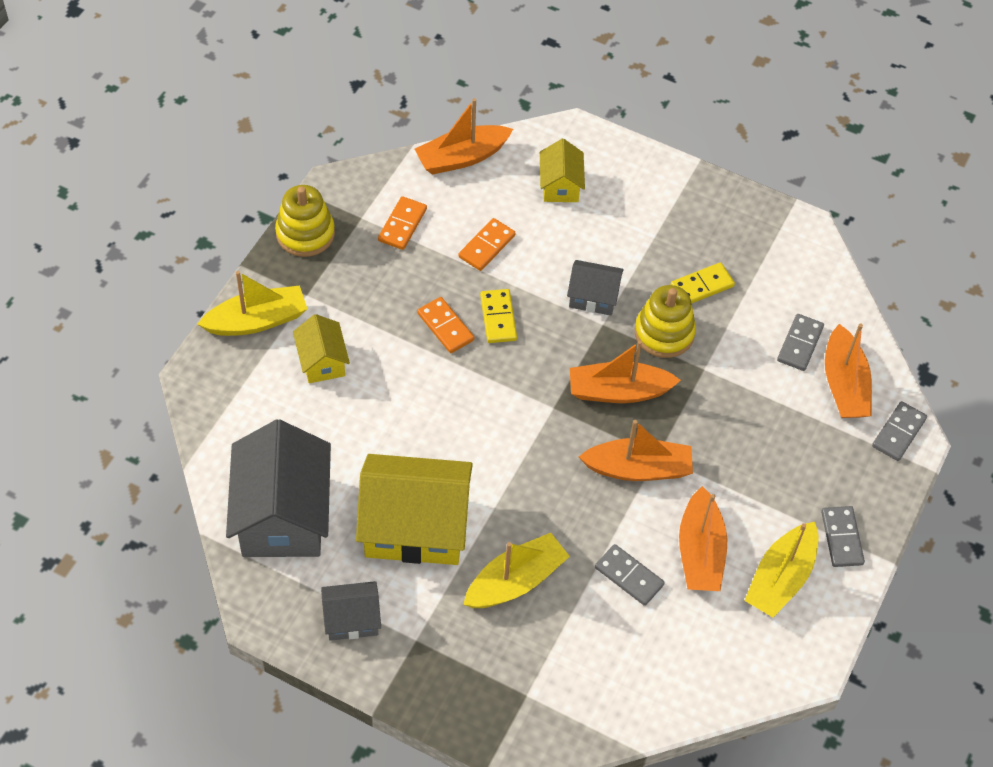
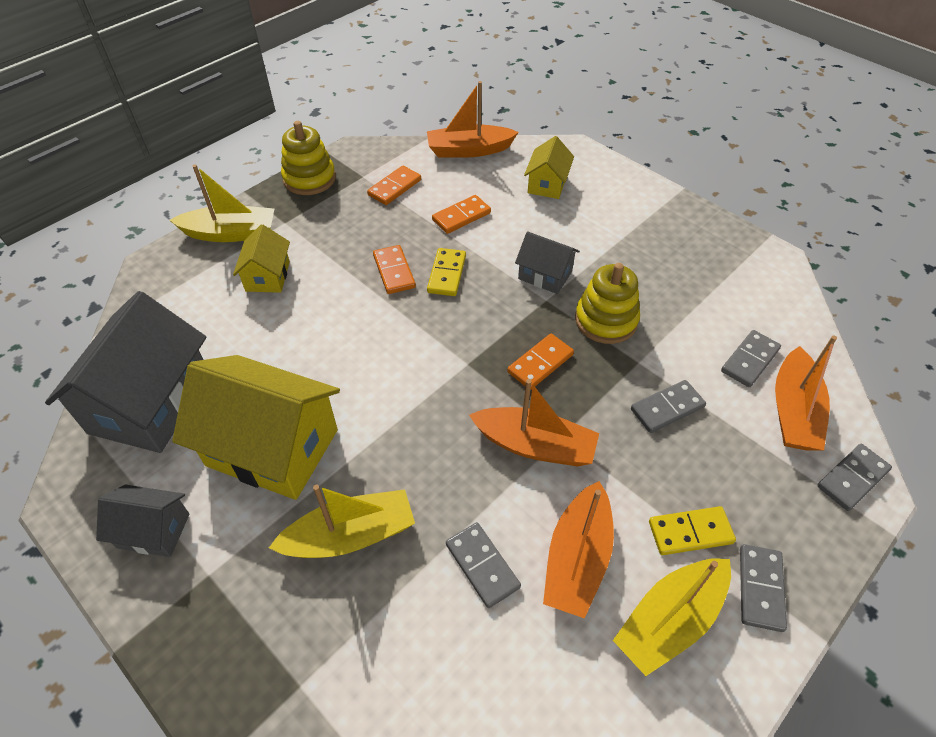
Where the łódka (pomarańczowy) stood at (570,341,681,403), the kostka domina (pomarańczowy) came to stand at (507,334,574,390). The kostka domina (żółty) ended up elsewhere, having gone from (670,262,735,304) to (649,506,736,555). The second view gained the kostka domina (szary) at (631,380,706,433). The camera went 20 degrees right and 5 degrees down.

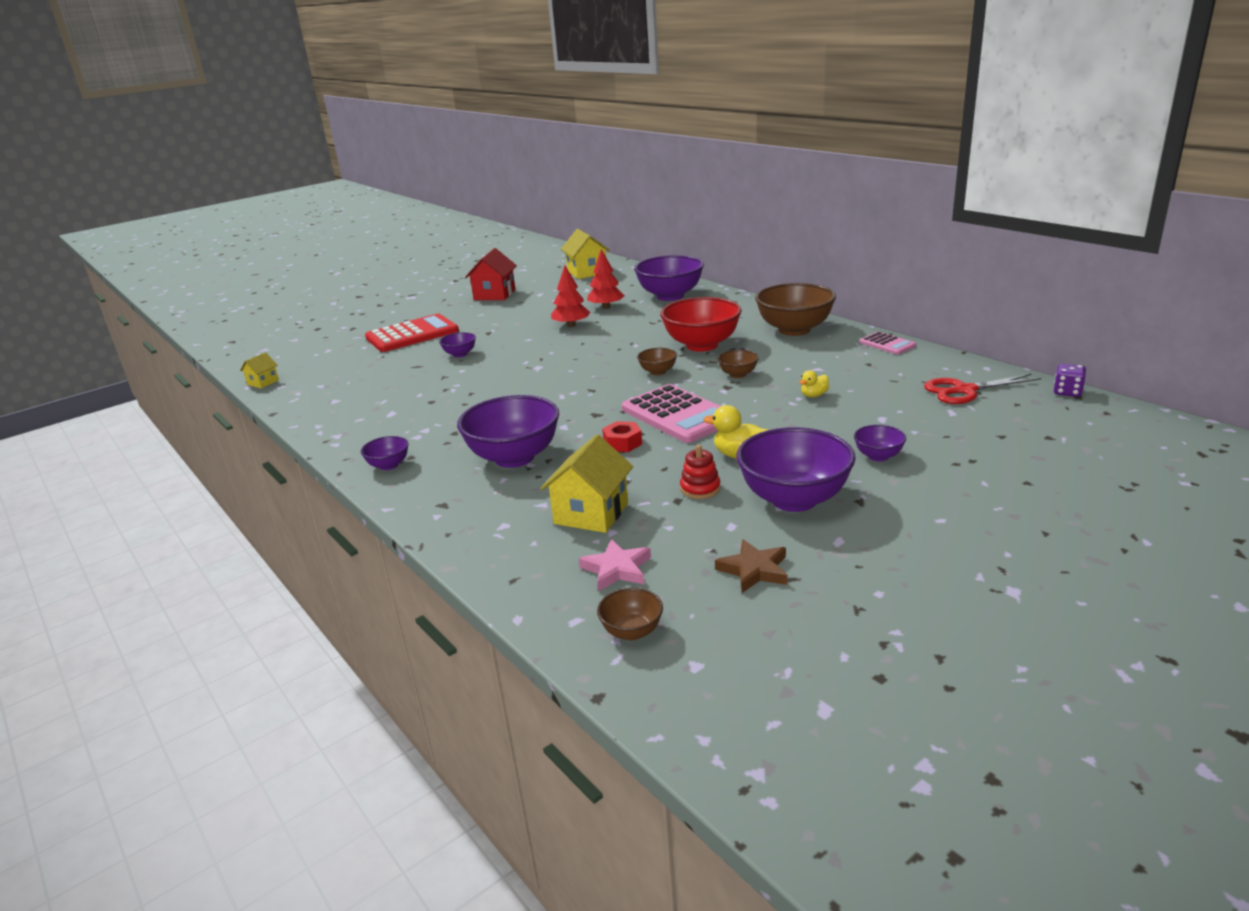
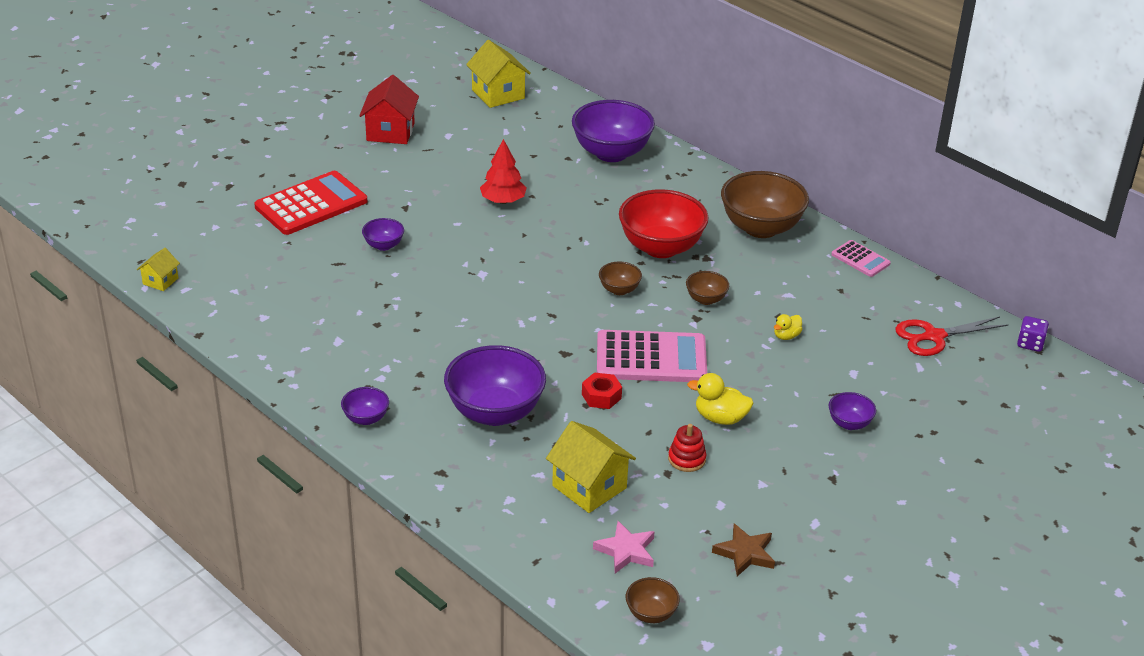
The domek (żółty) at (541,434,633,533) ended up facing another way, 60 degrees counterclockwise from before. The second view lost the drzewko (czerwony) at (587,249,625,309). The kalkulator (różowy) at (622,384,721,443) ended up facing another way, 45 degrees counterclockwise from before. The second view lost the miska (fioletowy) at (736,427,856,512). The camera went 10 degrees left and 10 degrees up.

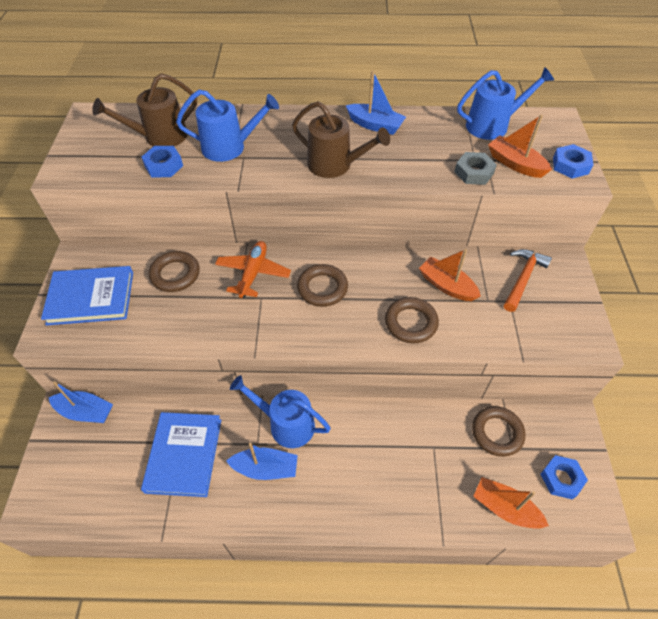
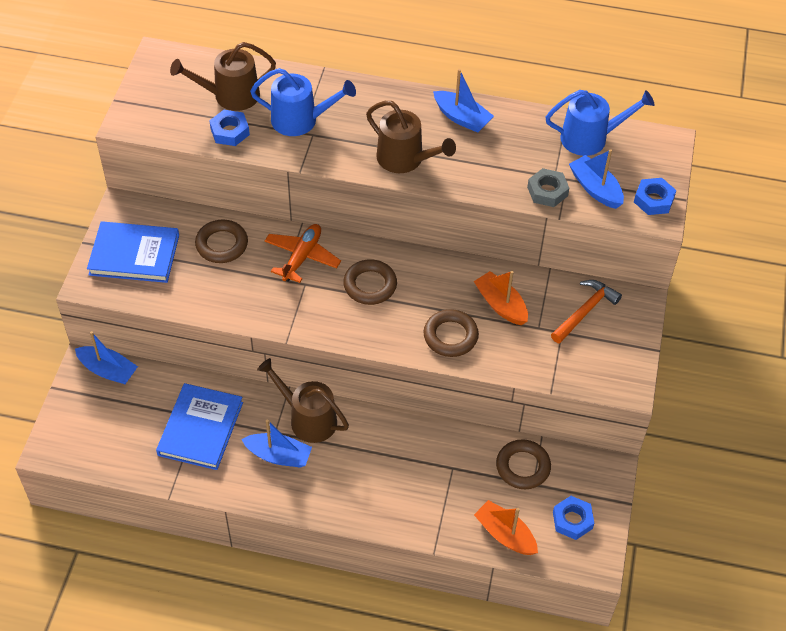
What was the konewka (niebieski) at (230,375,331,448) turned into the konewka (brązowy) at (257,358,349,443). What was the łódka (pomarańczowy) at (488,114,552,178) turned into the łódka (niebieski) at (569,149,624,209). The camera went 10 degrees right and 0 degrees up.

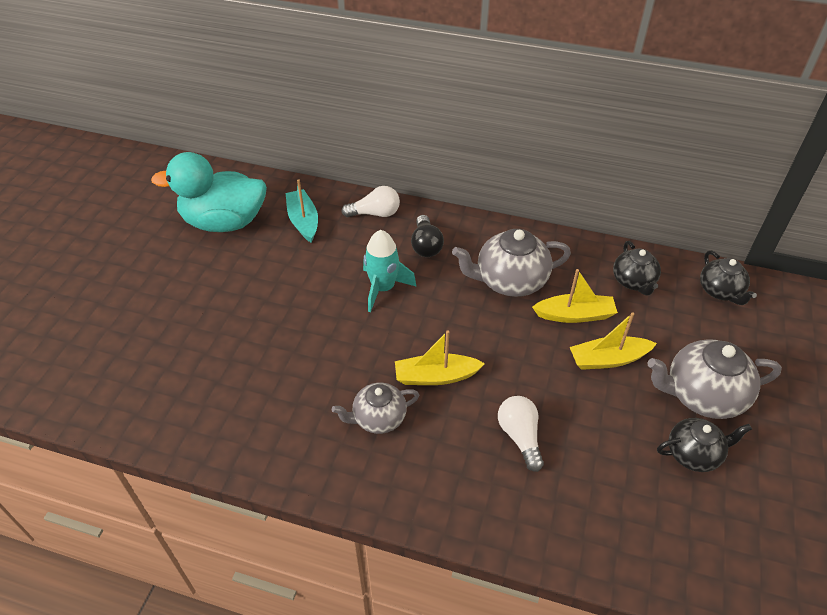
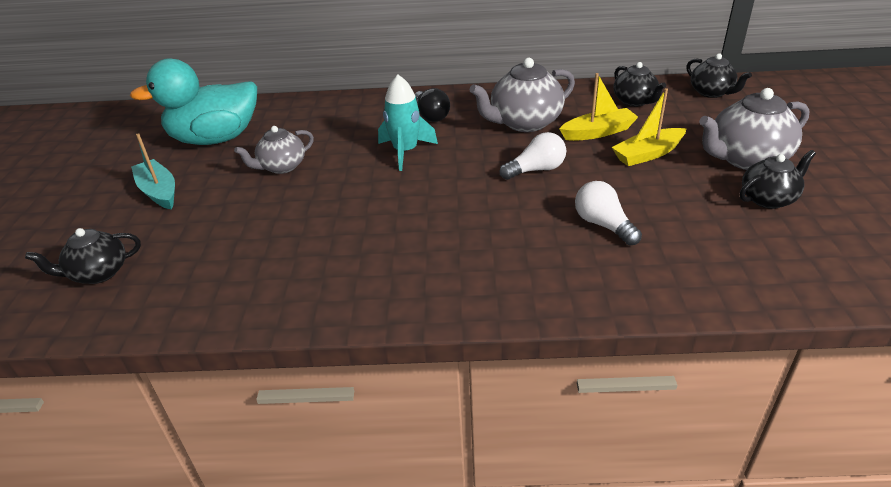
The łódka (turkusowy) ended up elsewhere, having gone from (286,180,318,243) to (131,133,175,209). The imbryk (szary) ended up elsewhere, having gone from (332,383,419,434) to (234,126,314,174). The żarówka (biały) ended up elsewhere, having gone from (341,186,400,217) to (499,132,566,180). The second view lost the łódka (żółty) at (395,330,485,385). The second view gained the imbryk (czarny) at (25,228,141,284). The camera went 15 degrees left and 10 degrees down.

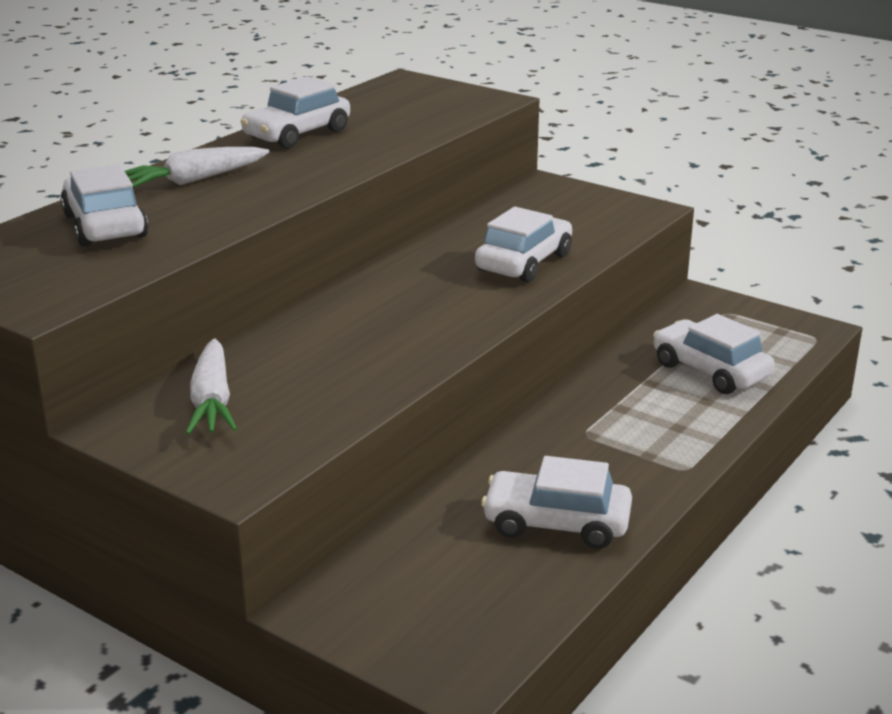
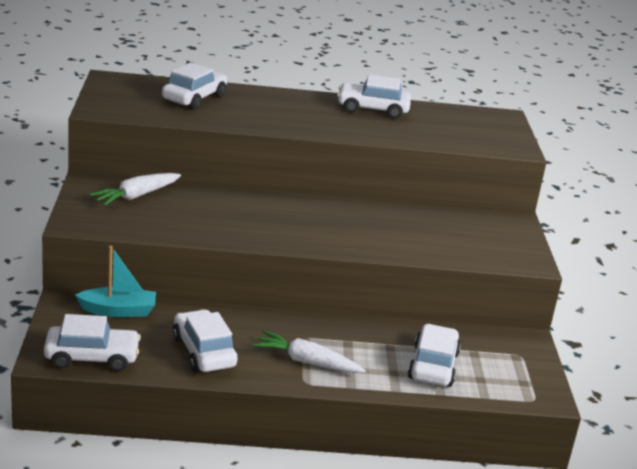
The marchewka (biały) ended up elsewhere, having gone from (125,147,269,188) to (253,331,365,373). The samochód (biały) ended up elsewhere, having gone from (475,207,572,282) to (44,314,141,371). The second view gained the łódka (turkusowy) at (75,246,156,317). The camera went 50 degrees right and 0 degrees up.

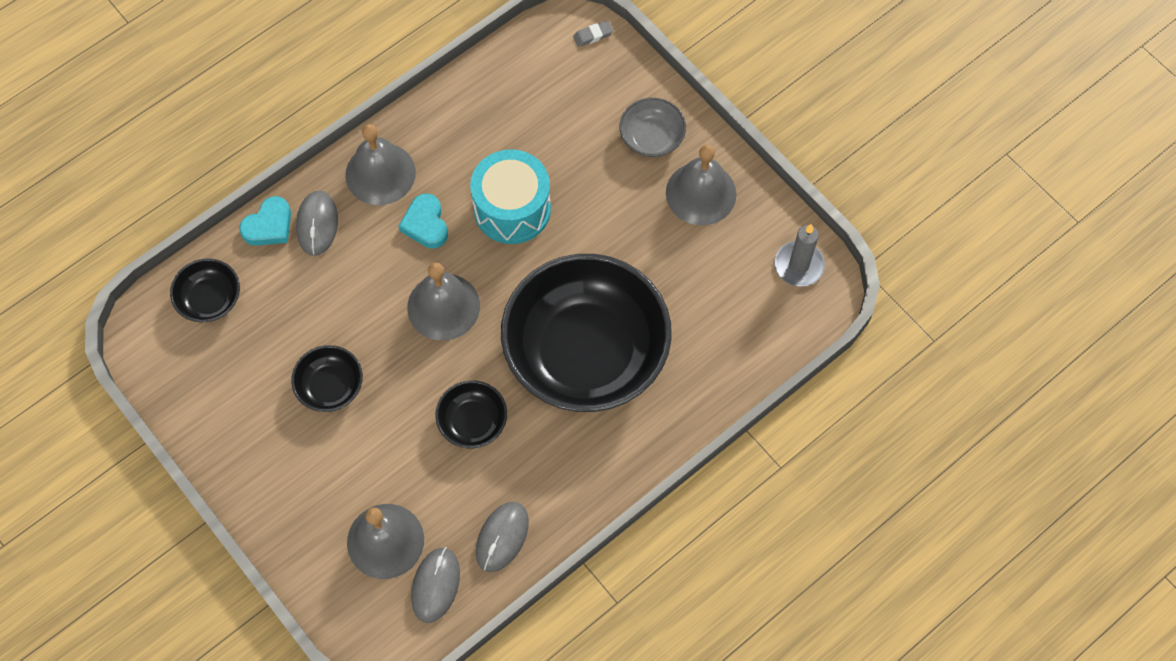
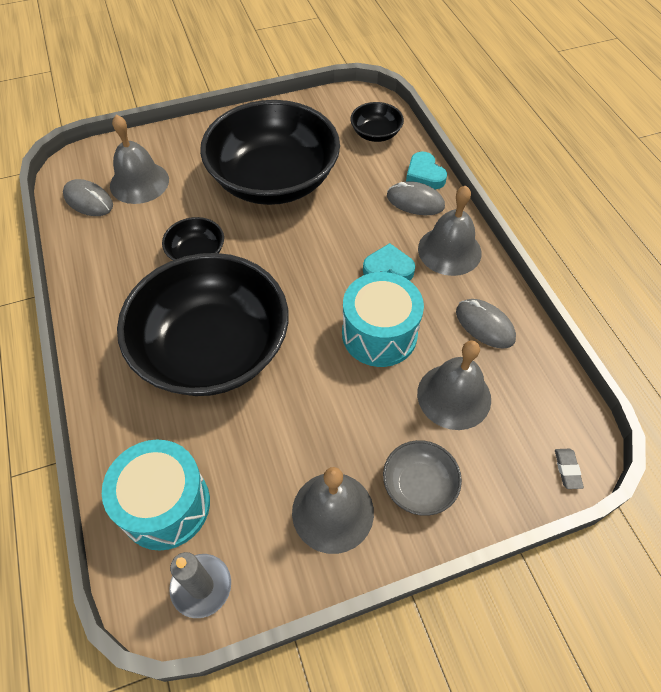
The size of the miska (czarny) at (291,345,363,412) changed by a factor of 2.38. The dzwonek (szary) ended up elsewhere, having gone from (407,263,480,341) to (417,340,491,430). The myszka (szary) ended up elsewhere, having gone from (476,502,529,572) to (456,299,516,349). The second view gained the bęben (turkusowy) at (102,440,210,551). The camera went 110 degrees right and 10 degrees down.

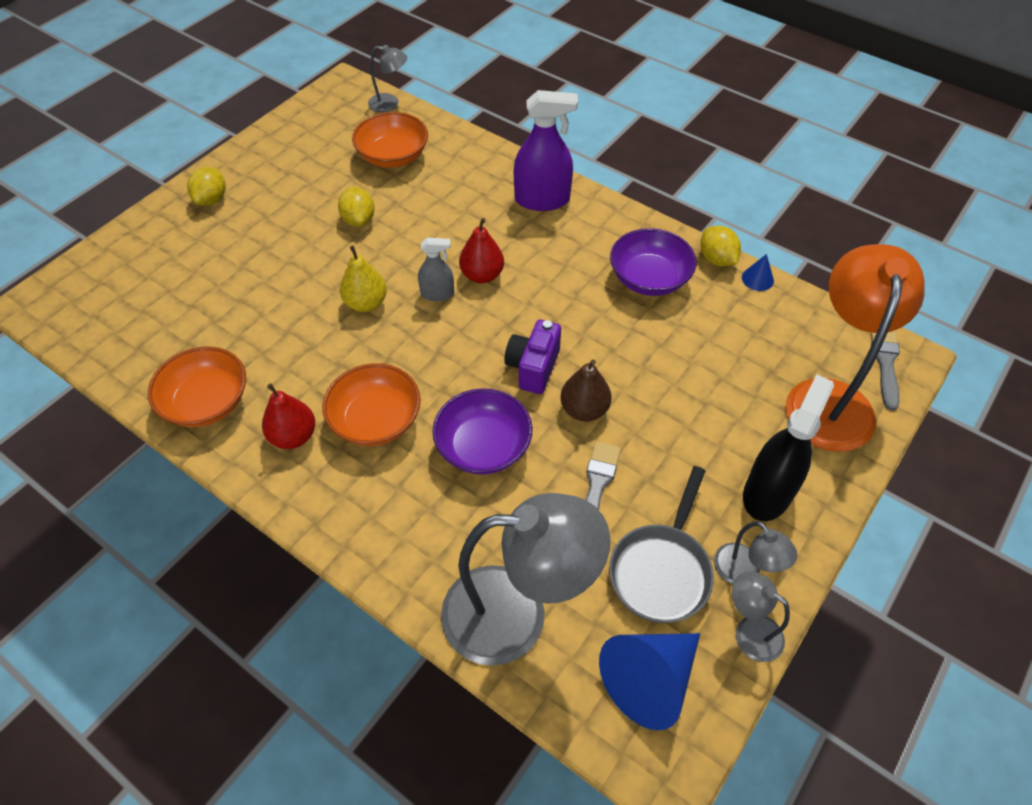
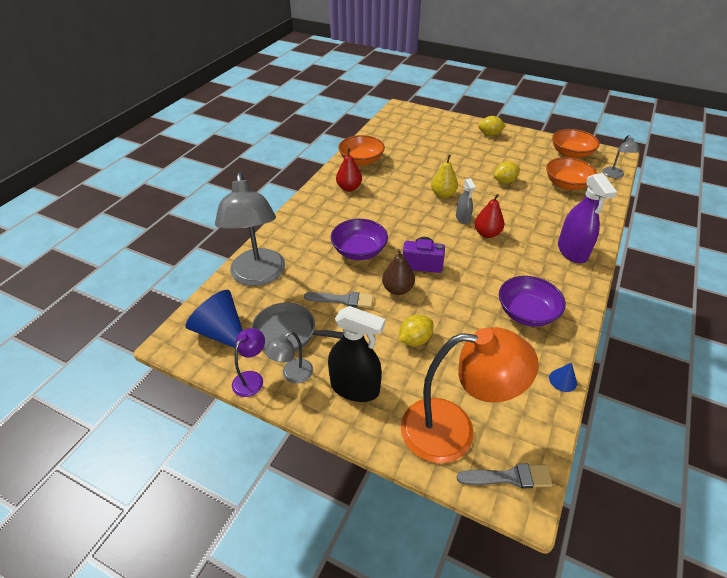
The miska (pomarańczowy) ended up elsewhere, having gone from (322,363,421,446) to (552,129,600,158). The cytryna (żółty) ended up elsewhere, having gone from (701,226,741,266) to (399,315,433,346). What was the lampka (szary) at (732,571,790,662) turned into the lampka (fioletowy) at (232,328,265,397). The camera went 80 degrees right and 10 degrees down.

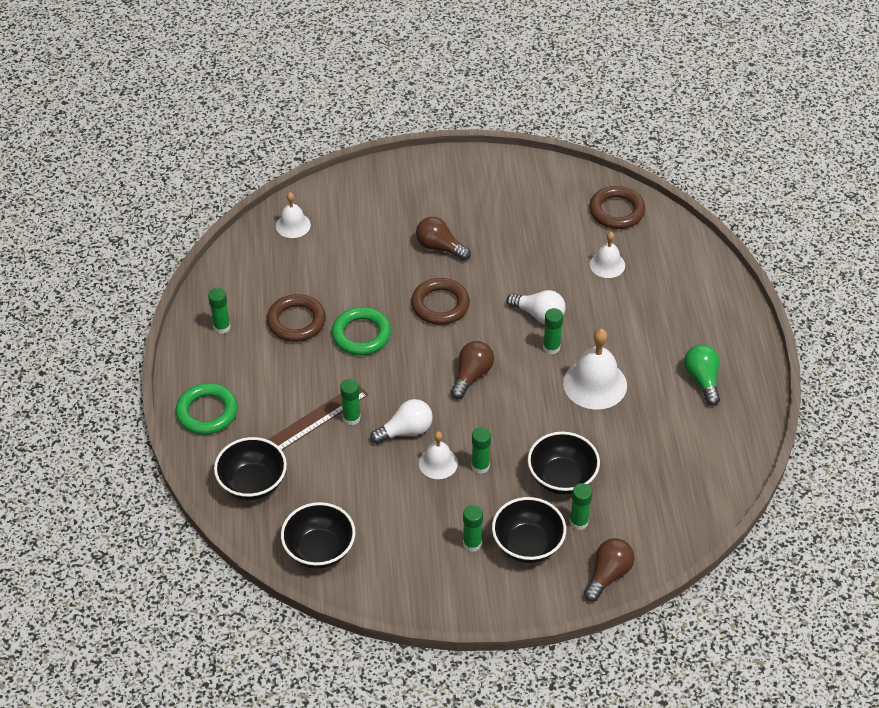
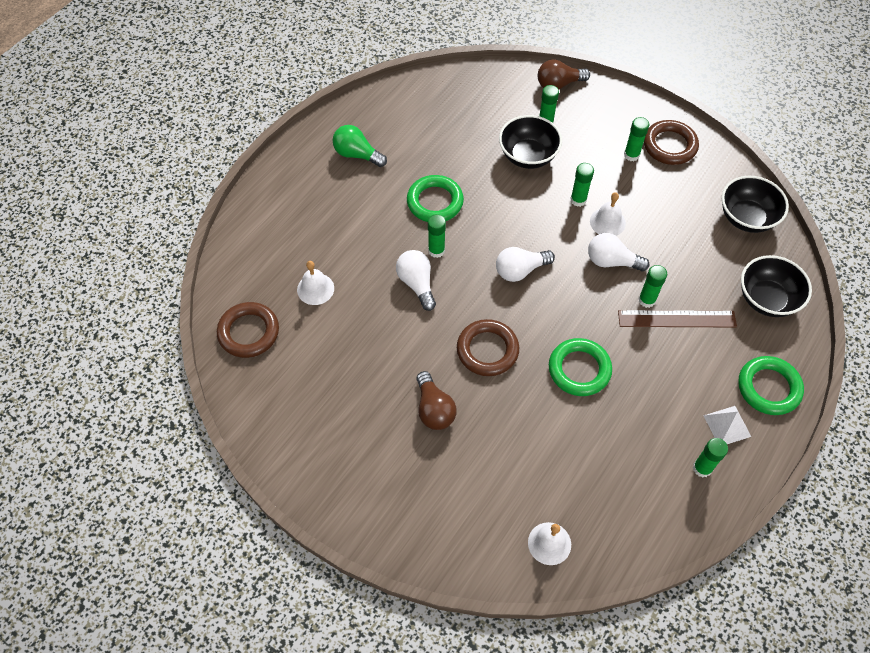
The pierścień (brązowy) ended up elsewhere, having gone from (267,294,326,342) to (644,120,699,165). What was the żarówka (brązowy) at (451,341,494,399) turned into the żarówka (biały) at (496,247,555,282). The second view lost the miska (czarny) at (492,497,566,563). Where the dzwonek (biały) stood at (563,329,627,410), the pierścień (zielony) came to stand at (407,175,464,222). The żarówka (zielony) at (684,344,720,406) ended up facing another way, 90 degrees clockwise from before. The second view gained the piramida (biały) at (703,406,751,444). The camera went 140 degrees left and 10 degrees up.

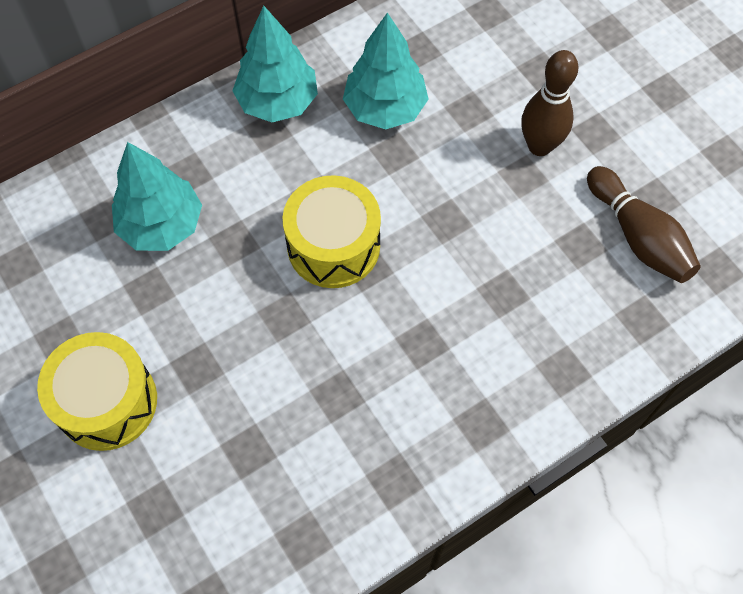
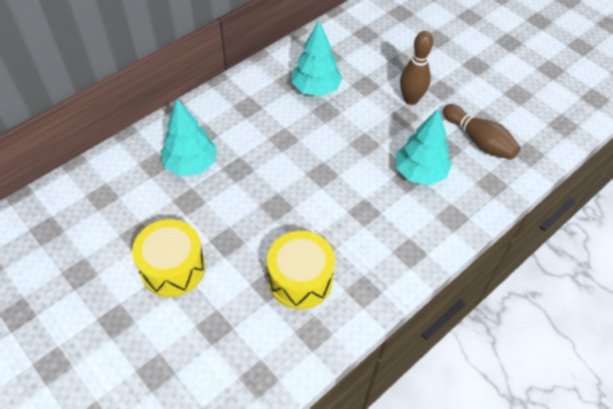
The drzewko (turkusowy) ended up elsewhere, having gone from (232,6,318,122) to (396,108,452,185). The bęben (żółty) ended up elsewhere, having gone from (283,175,381,288) to (267,231,335,309). The camera went 10 degrees left and 10 degrees down.

